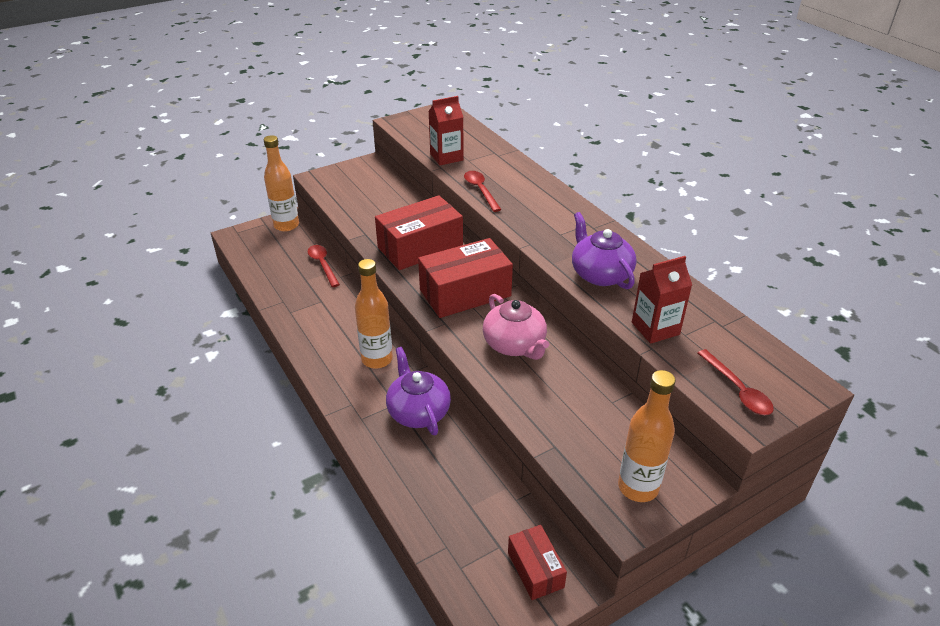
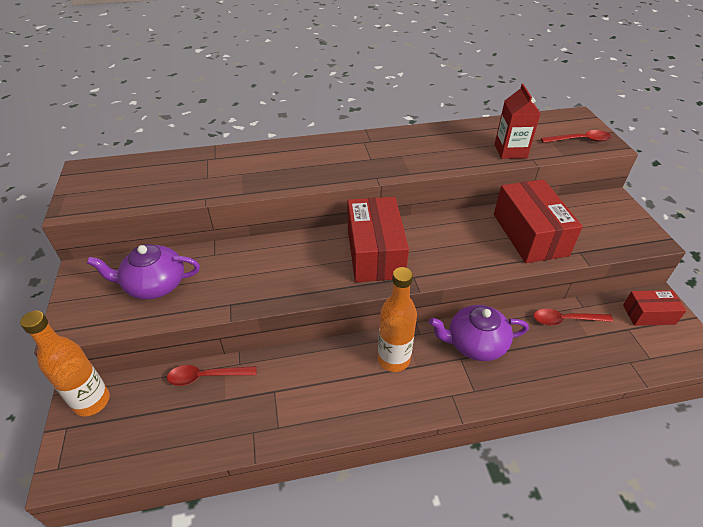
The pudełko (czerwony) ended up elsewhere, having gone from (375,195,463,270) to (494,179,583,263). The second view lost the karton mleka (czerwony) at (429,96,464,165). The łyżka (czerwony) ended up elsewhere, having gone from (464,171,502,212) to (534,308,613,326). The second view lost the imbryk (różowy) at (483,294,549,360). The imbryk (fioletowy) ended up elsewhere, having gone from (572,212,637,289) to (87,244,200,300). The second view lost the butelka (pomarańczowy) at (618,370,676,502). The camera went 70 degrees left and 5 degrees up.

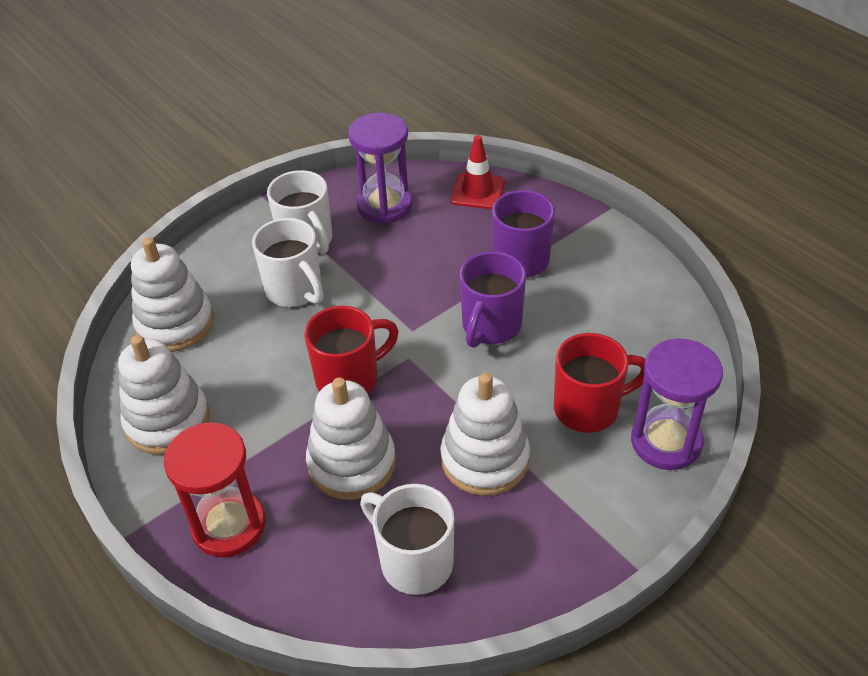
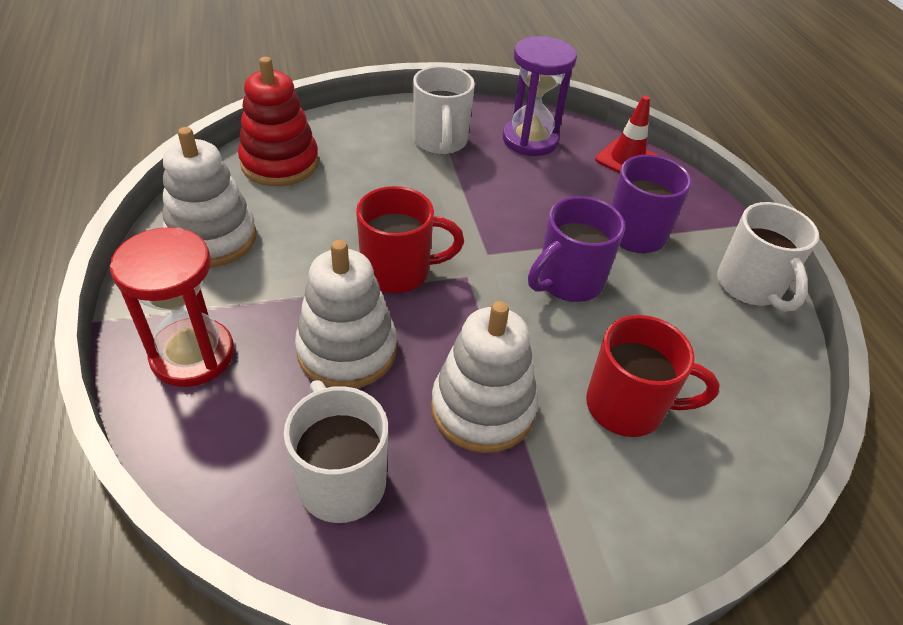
What was the zabawka nakładanka (biały) at (131,237,214,352) turned into the zabawka nakładanka (czerwony) at (238,57,319,186). The kubek (biały) ended up elsewhere, having gone from (252,218,324,307) to (717,202,819,312). The second view lost the klepsydra (fioletowy) at (631,338,723,470). The camera went 20 degrees right and 0 degrees up.

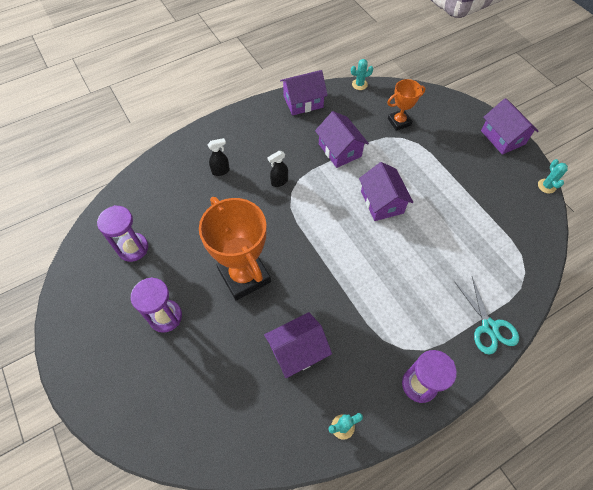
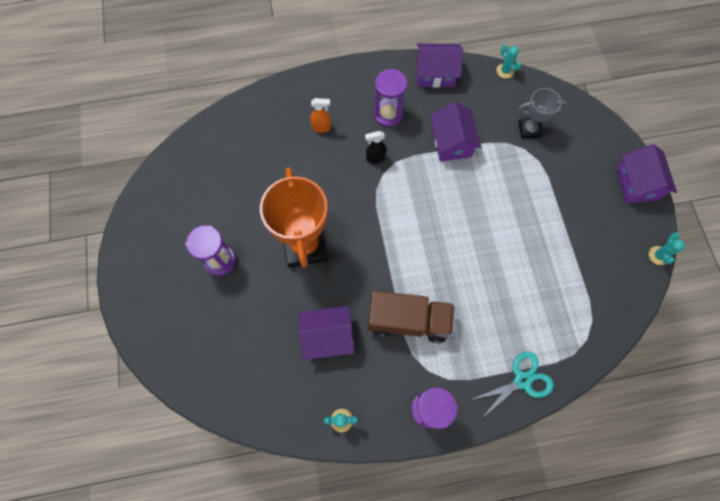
The klepsydra (fioletowy) ended up elsewhere, having gone from (97,205,148,262) to (374,69,407,127). What was the spryskiwacz (czarny) at (207,138,230,176) turned into the spryskiwacz (pomarańczowy) at (310,98,331,133). The kaktus (turkusowy) at (351,59,373,90) ended up facing another way, 45 degrees clockwise from before. The second view lost the domek (fioletowy) at (359,162,413,221). What was the puchar (pomarańczowy) at (387,79,426,131) turned into the puchar (szary) at (518,88,568,139). The nożyczki (turkusowy) at (455,277,519,355) ended up facing another way, 120 degrees counterclockwise from before. The second view gained the ciężarówka (brązowy) at (368,291,455,343). The camera went 20 degrees right and 10 degrees up.

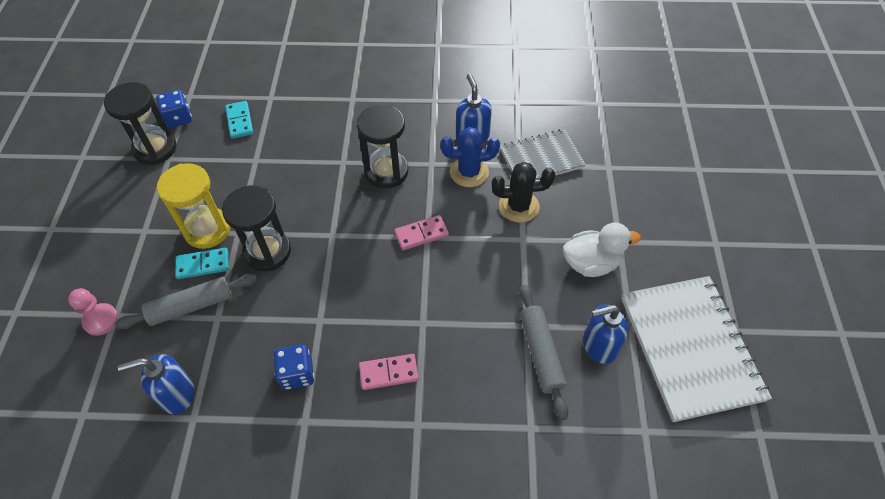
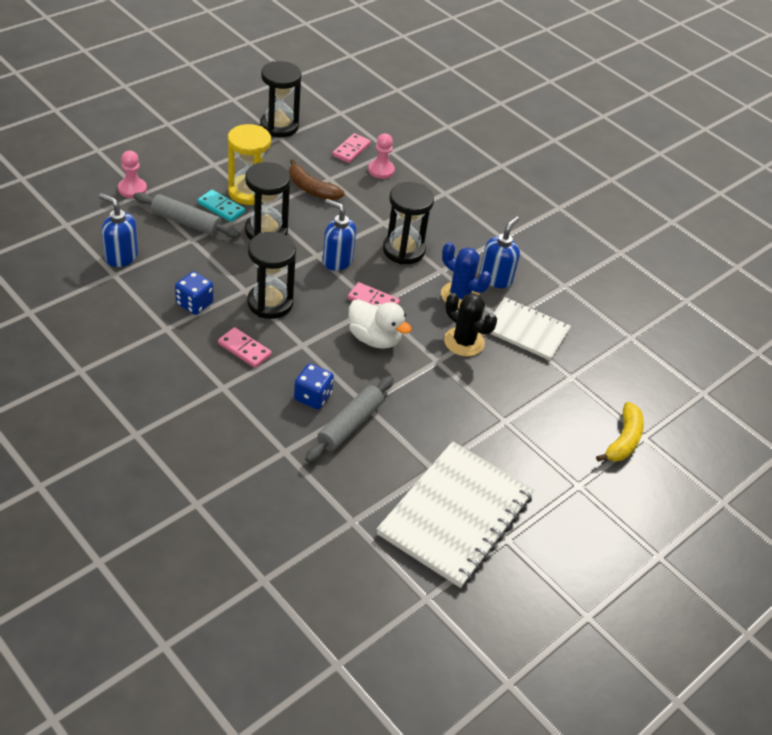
The kostka do gry (niebieski) ended up elsewhere, having gone from (156,90,192,128) to (294,363,334,409). What was the kostka domina (turkusowy) at (225,101,253,139) turned into the kostka domina (różowy) at (332,133,371,163). What was the zeszyt (szary) at (500,129,586,179) turned into the zeszyt (biały) at (490,297,571,361). The kaczka (biały) ended up elsewhere, having gone from (563,223,641,277) to (349,299,412,349). The dozownik mydła (niebieski) ended up elsewhere, having gone from (583,305,628,364) to (323,199,356,271). The second view gained the klepsydra (czarny) at (247,232,296,319). The second view gained the banan (brązowy) at (289,159,345,200). The second view gained the pionek (różowy) at (368,133,395,179). The second view gained the banan (żółty) at (596,402,644,462). The camera went 40 degrees right and 10 degrees down.

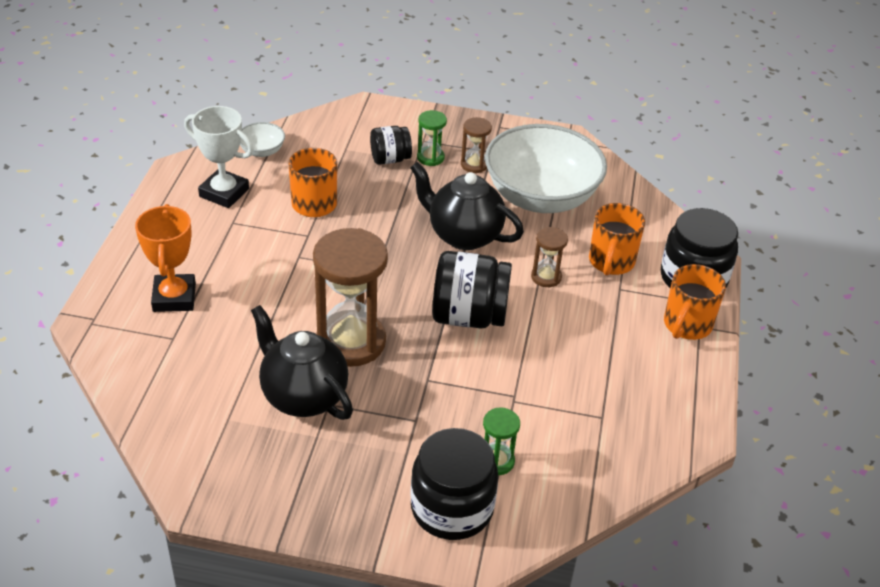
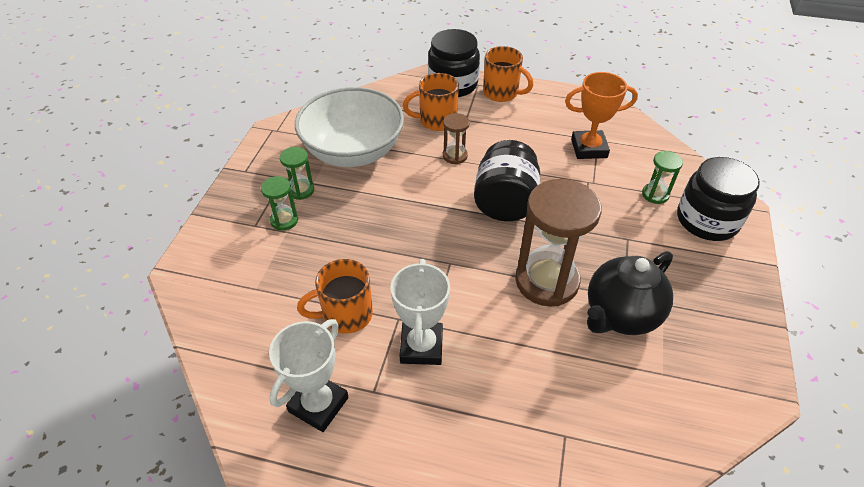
The puchar (pomarańczowy) ended up elsewhere, having gone from (135,204,196,312) to (565,72,638,159). The second view lost the miska (biały) at (240,122,285,157). The second view lost the słoik (czarny) at (370,126,412,165). The second view lost the imbryk (czarny) at (410,162,524,250). What was the klepsydra (brązowy) at (461,117,492,173) turned into the klepsydra (zielony) at (280,147,314,200). The kubek (pomarańczowy) at (589,203,645,275) ended up facing another way, 150 degrees clockwise from before. The second view gained the puchar (biały) at (390,259,450,365). The camera went 85 degrees left and 5 degrees up.

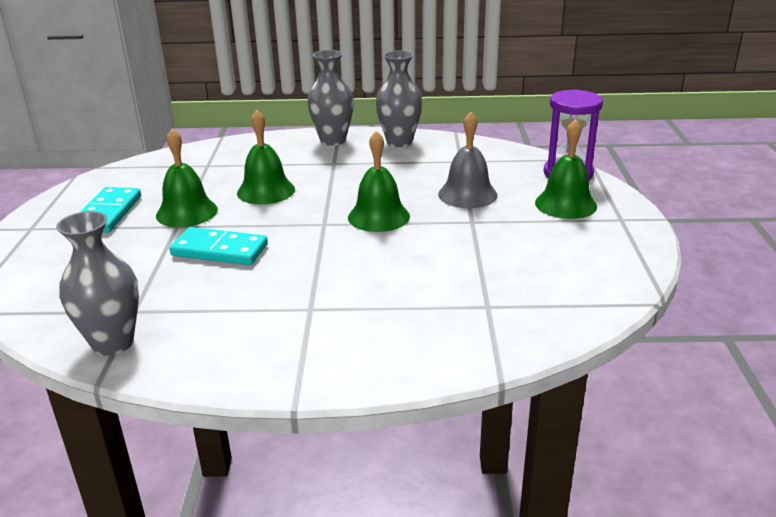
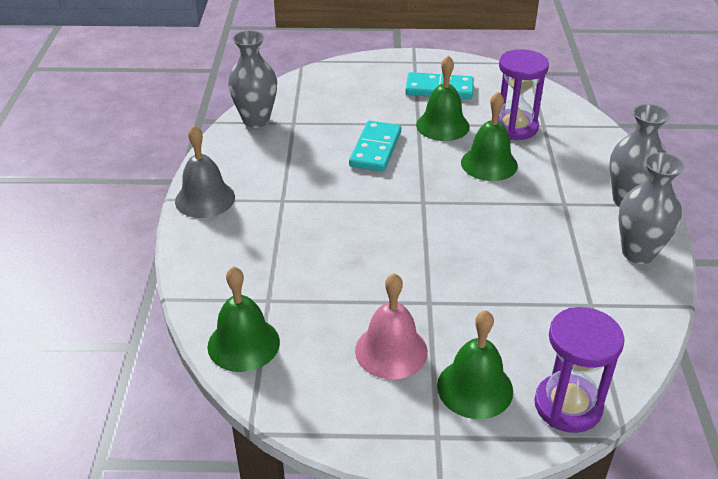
The dzwonek (zielony) ended up elsewhere, having gone from (348,131,410,232) to (207,266,280,372). The dzwonek (szary) ended up elsewhere, having gone from (438,112,498,208) to (175,125,235,218). The second view gained the dzwonek (różowy) at (355,273,428,380). The second view gained the klepsydra (fioletowy) at (498,49,549,140). The camera went 90 degrees right and 10 degrees up.

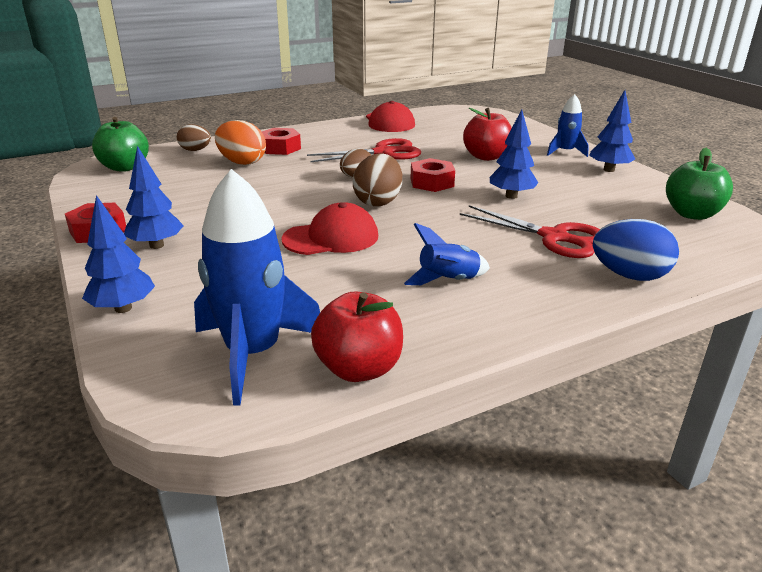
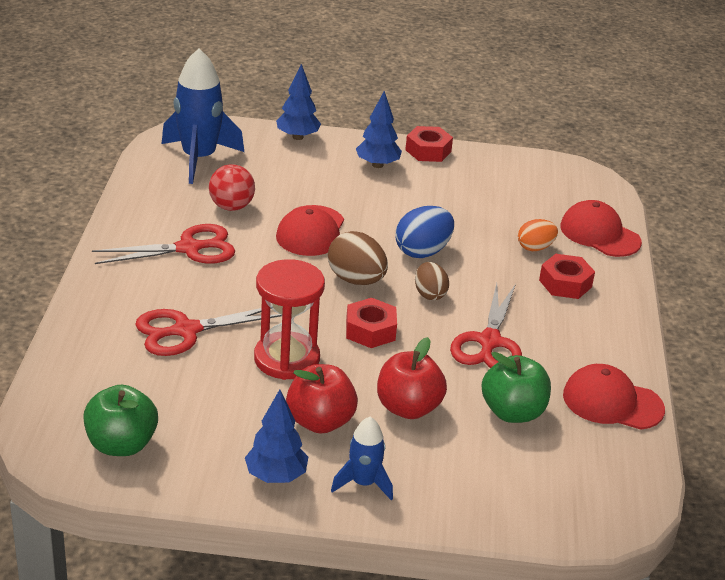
The jabłko (zielony) ended up elsewhere, having gone from (92,117,149,172) to (482,352,551,423). Where the jajko (brązowy) stood at (177,124,211,151), the czapka (czerwony) came to stand at (560,200,642,257). The size of the jajko (pomarańczowy) at (215,120,266,165) changed by a factor of 0.65. The jabłko (czerwony) ended up elsewhere, having gone from (311,291,403,382) to (286,364,358,434). Where the rakieta (niebieski) stood at (404,223,490,285), the nożyczki (czerwony) came to stand at (92,224,235,264). Where the drzewko (niebieski) stood at (490,109,538,199), the klepsydra (czerwony) came to stand at (254,259,325,380). The jajko (niebieski) ended up elsewhere, having gone from (593,219,679,281) to (395,206,454,258). The second view gained the piłka (czerwony) at (209,164,255,211). The camera went 120 degrees right and 5 degrees up.

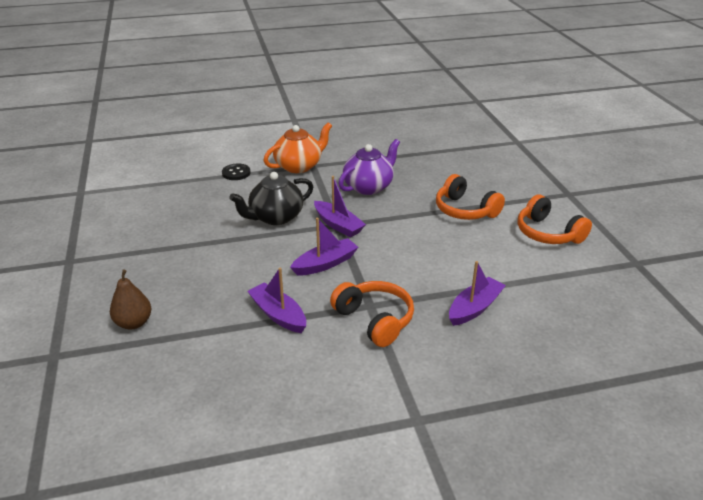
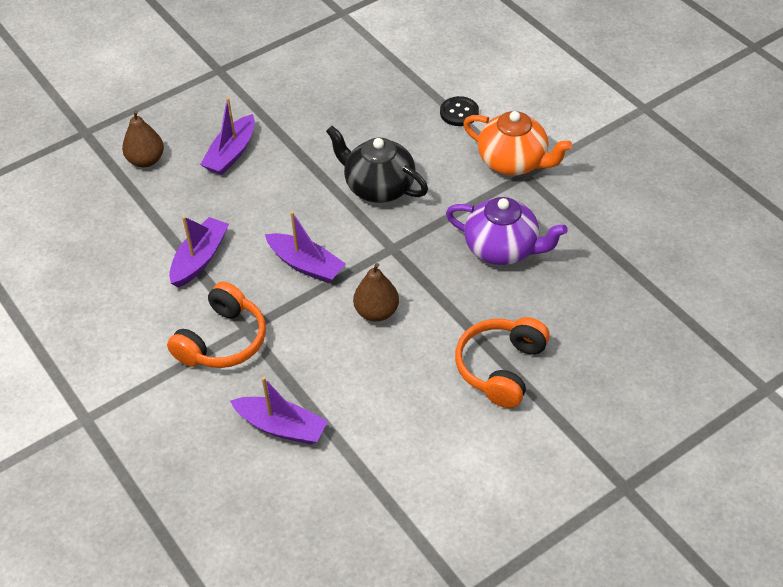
The łódka (fioletowy) ended up elsewhere, having gone from (314,176,366,237) to (200,97,255,175). The second view lost the słuchawki (pomarańczowy) at (518,194,592,244). The second view gained the gruszka (brązowy) at (353,263,399,322). The camera went 70 degrees right and 15 degrees up.

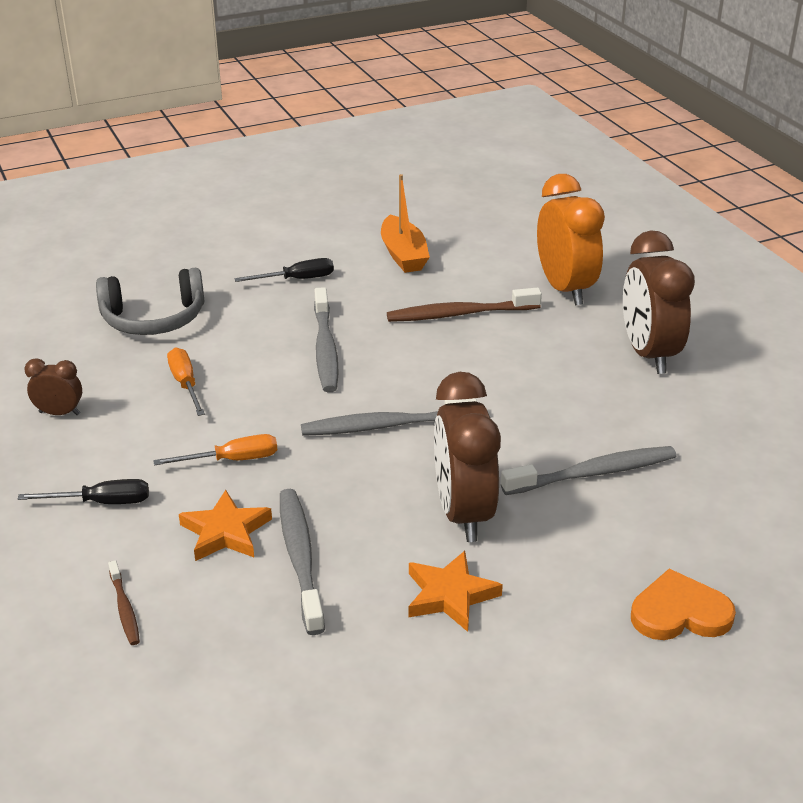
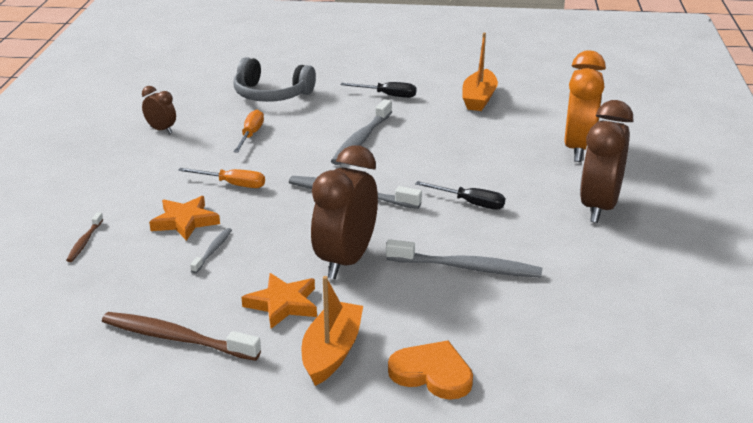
The śrubokręt (czarny) ended up elsewhere, having gone from (18,479,149,504) to (415,181,505,210). The size of the szczoteczka do zębów (szary) at (280,489,325,635) changed by a factor of 0.52. The szczoteczka do zębów (brązowy) ended up elsewhere, having gone from (387,288,542,322) to (102,312,261,361). The second view gained the łódka (pomarańczowy) at (302,276,363,386). The camera went 30 degrees right and 5 degrees down.

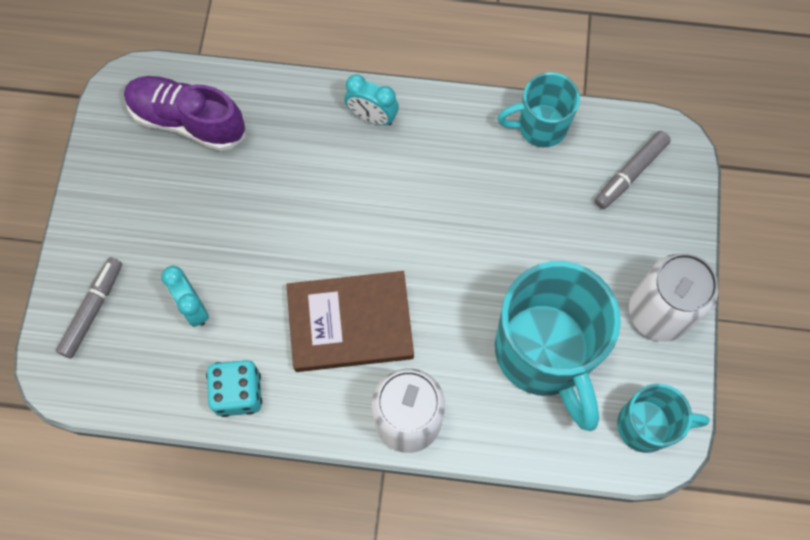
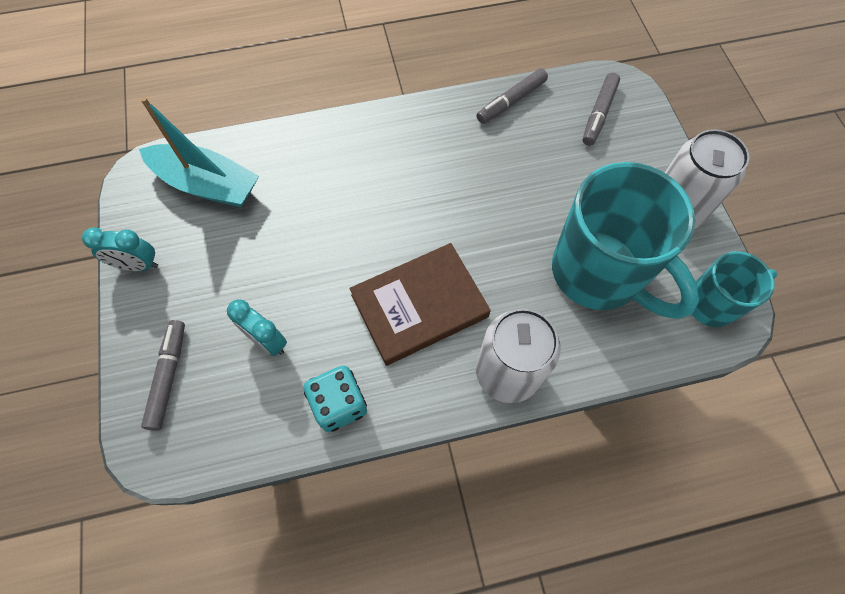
Where the but (fioletowy) stood at (124,76,246,151), the łódka (turkusowy) came to stand at (139,97,259,208). The budzik (turkusowy) ended up elsewhere, having gone from (344,74,399,125) to (82,227,158,271). Where the kubek (turkusowy) stood at (498,72,580,147), the flamaster (szary) came to stand at (476,68,548,124). The camera went 20 degrees left and 5 degrees down.

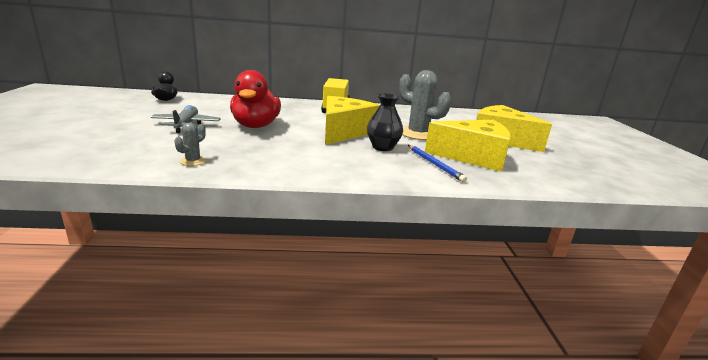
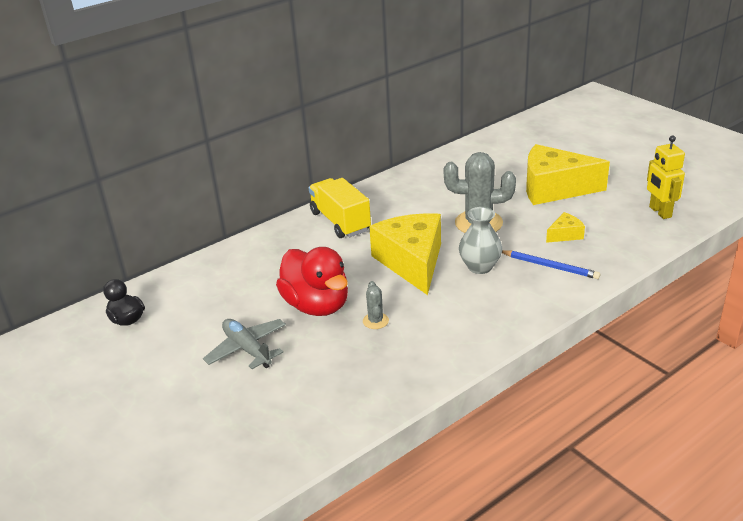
The kaktus (szary) ended up elsewhere, having gone from (174,123,206,166) to (363,281,389,329). What was the wazon (czarny) at (367,93,403,151) turned into the wazon (szary) at (459,207,502,274). The size of the ser (żółty) at (425,120,511,172) changed by a factor of 0.44. The second view gained the robot (żółty) at (647,135,685,219). The camera went 30 degrees left and 10 degrees up.

